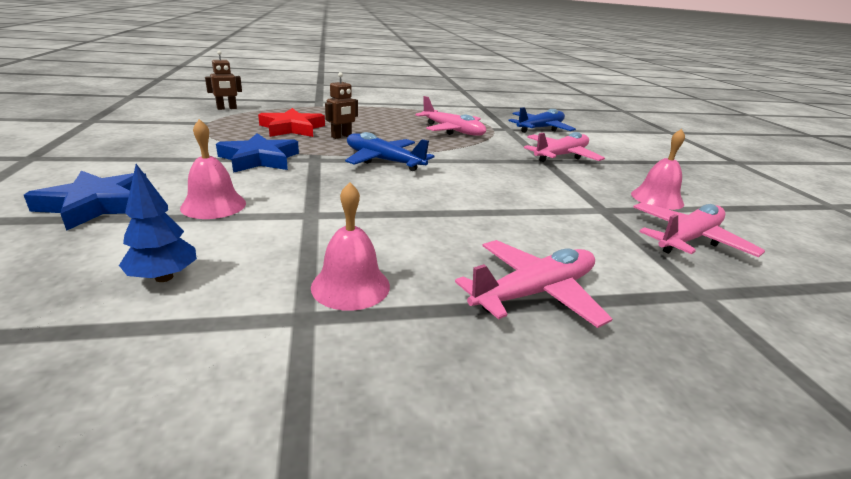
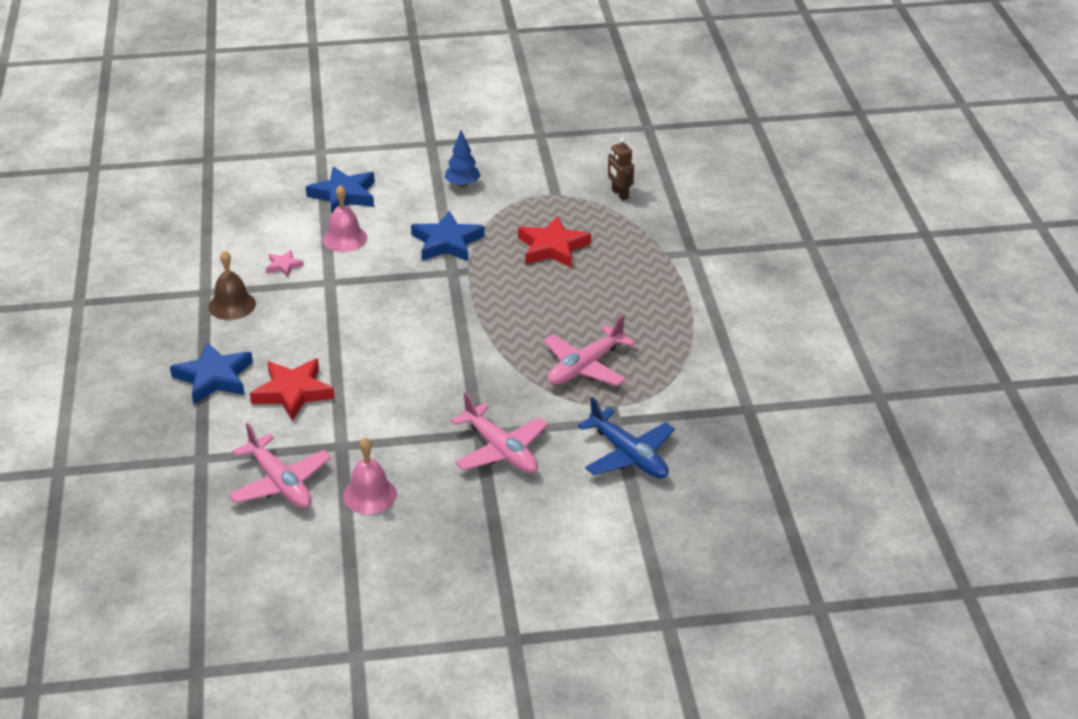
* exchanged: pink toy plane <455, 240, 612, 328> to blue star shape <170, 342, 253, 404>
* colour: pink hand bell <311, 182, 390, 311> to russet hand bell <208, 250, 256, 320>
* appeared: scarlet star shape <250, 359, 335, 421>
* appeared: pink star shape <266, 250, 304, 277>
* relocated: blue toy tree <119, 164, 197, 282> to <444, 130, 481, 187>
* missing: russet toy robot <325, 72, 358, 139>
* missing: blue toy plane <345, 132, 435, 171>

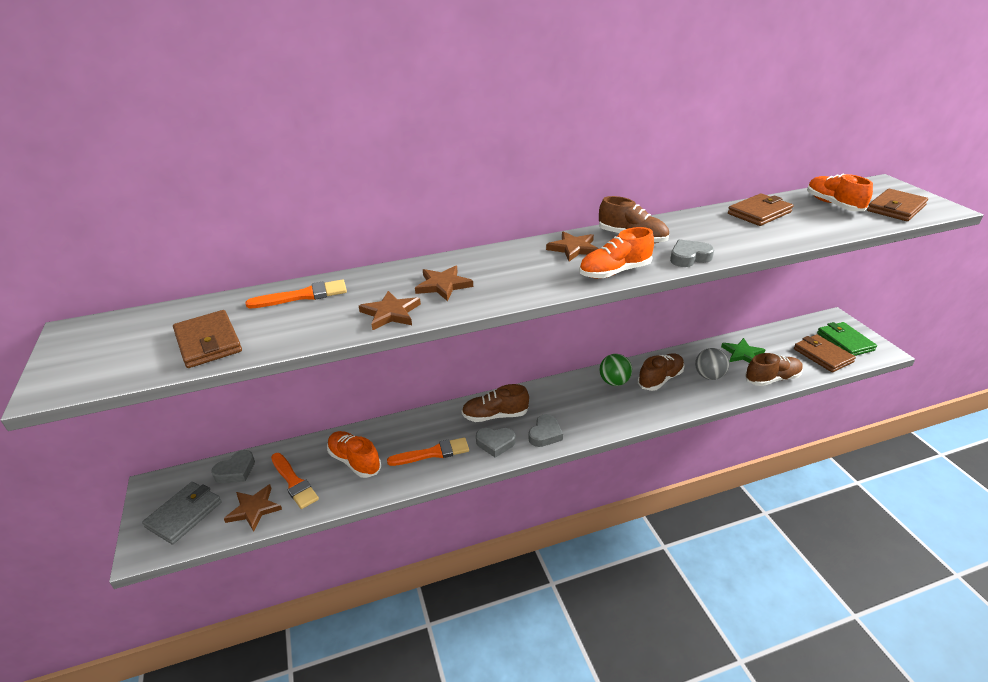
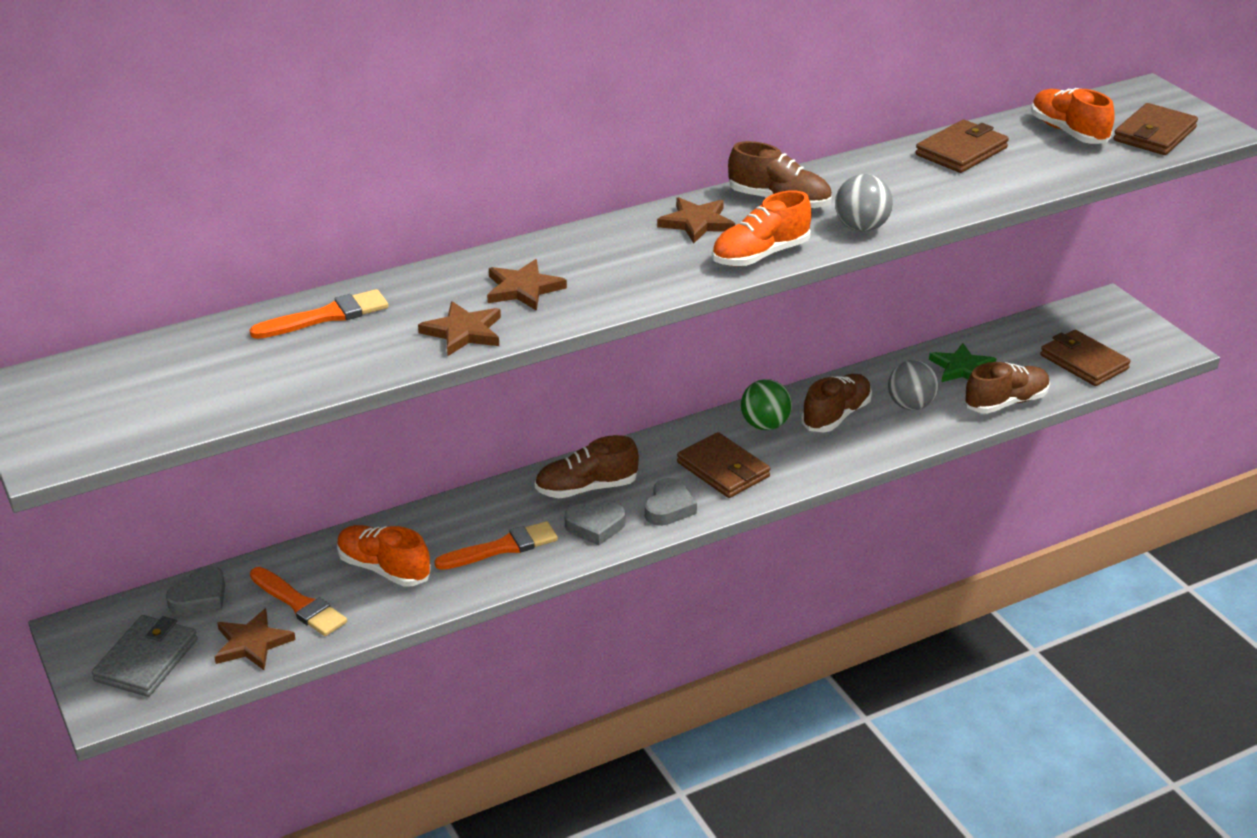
* relocated: russet billfold <173, 310, 242, 368> to <677, 432, 770, 498>
* exchanged: ash-grey heart <670, 239, 714, 267> to ash-grey play ball <835, 174, 893, 232>
* missing: leaf-green billfold <817, 322, 877, 356>

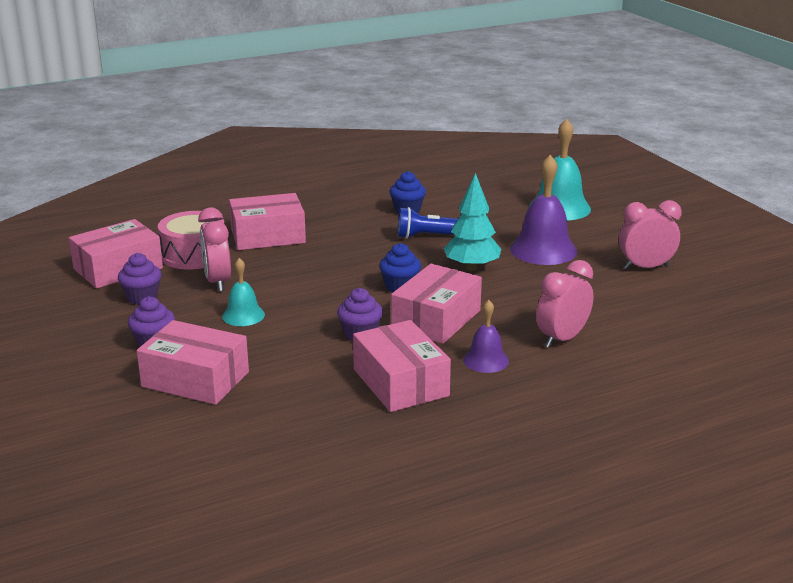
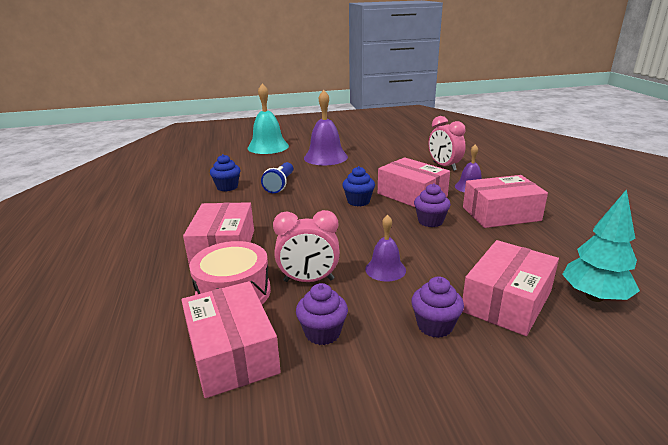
* colour: teal hand bell <222, 258, 265, 326> to purple hand bell <365, 215, 406, 282>
* relocated: teal toy tree <443, 173, 501, 271> to <562, 189, 640, 302>
* missing: pink alarm clock <619, 200, 682, 269>

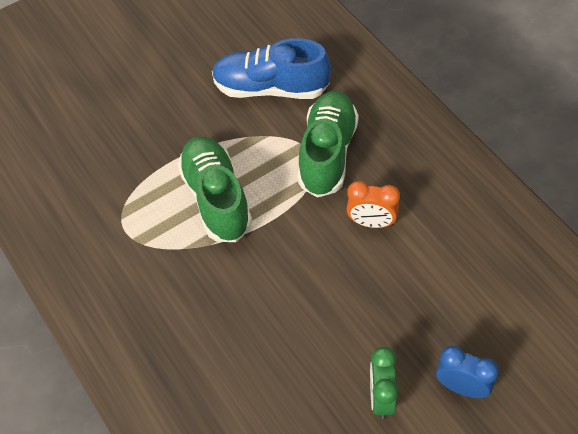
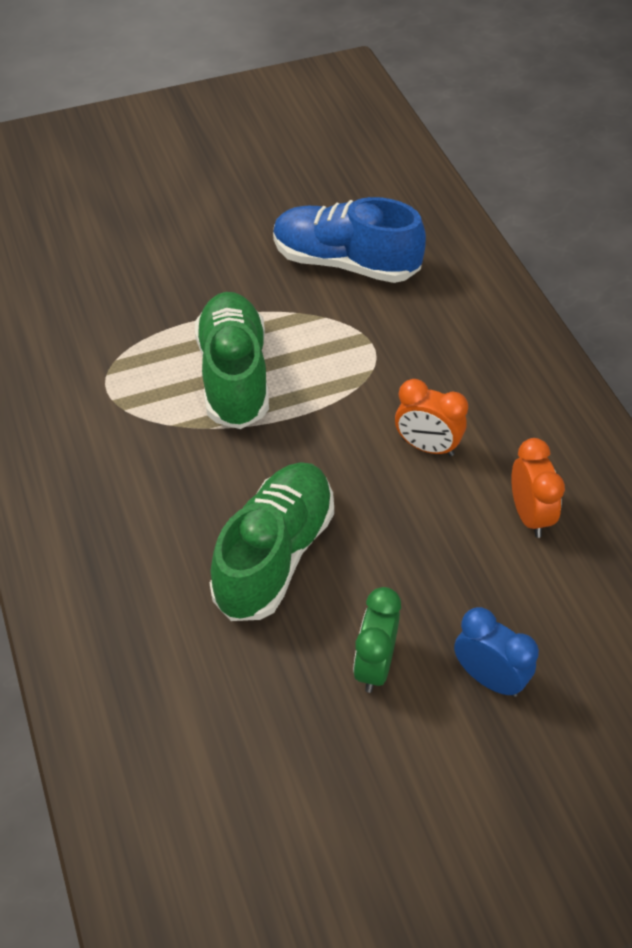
* relocated: leaf-green shoe <298, 91, 359, 198> to <210, 462, 334, 621>
* appeared: orange alarm clock <511, 438, 565, 538>

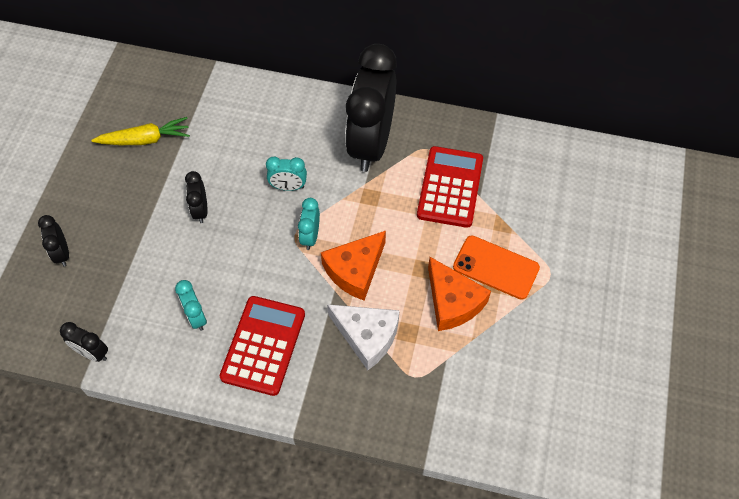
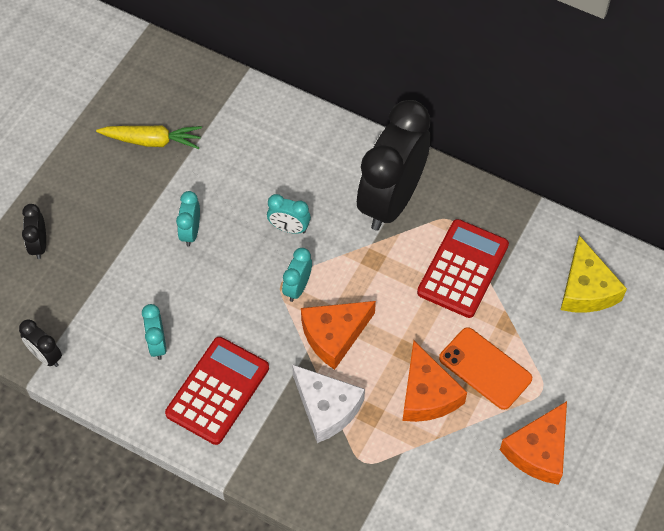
* colour: ebony alarm clock <185, 171, 208, 223> to teal alarm clock <176, 191, 200, 247>
* appeared: orange piece of cheese <500, 401, 567, 485>
* appeared: golden piece of cheese <561, 235, 627, 313>

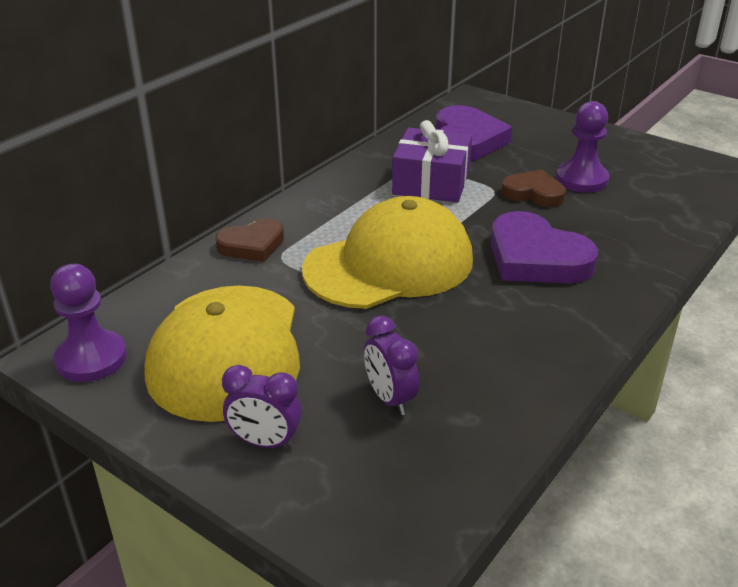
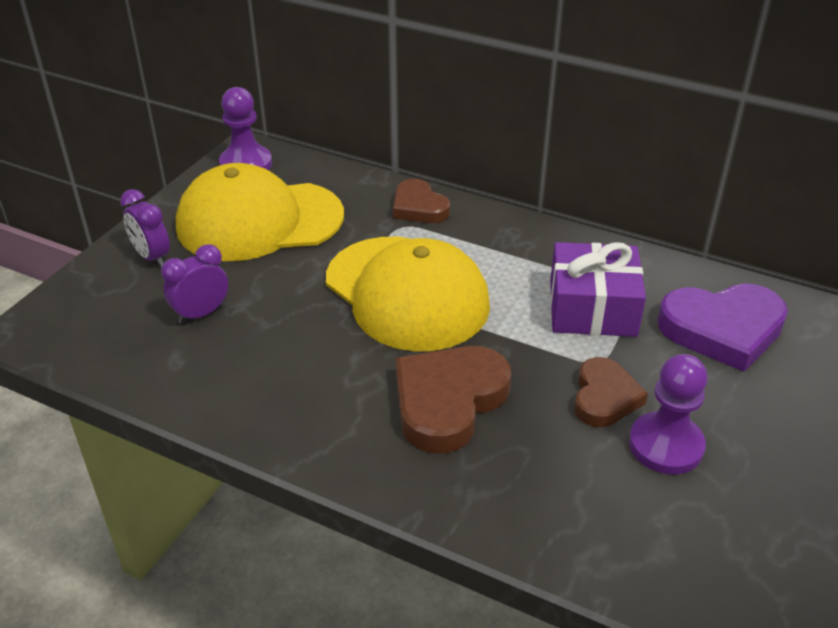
* spun: purple alarm clock <222, 365, 302, 449> = <120, 189, 170, 267> 45 degrees counterclockwise
* colour: purple heart <490, 211, 598, 284> to russet heart <396, 346, 511, 454>

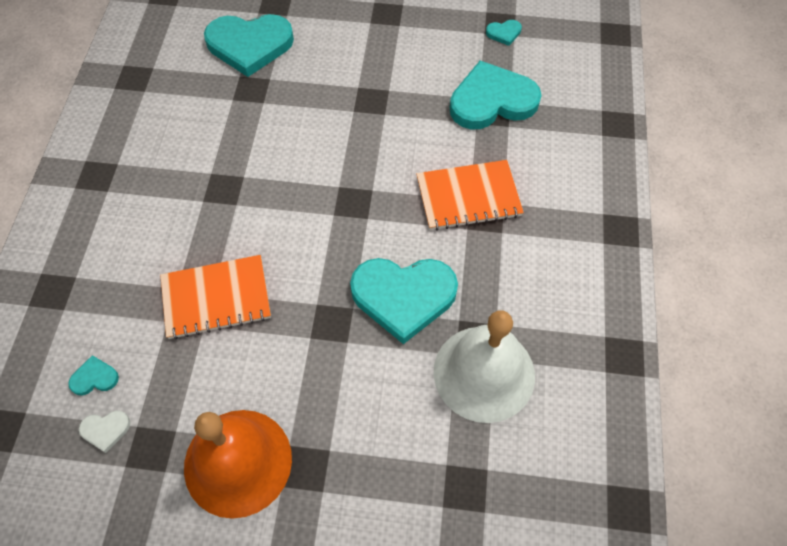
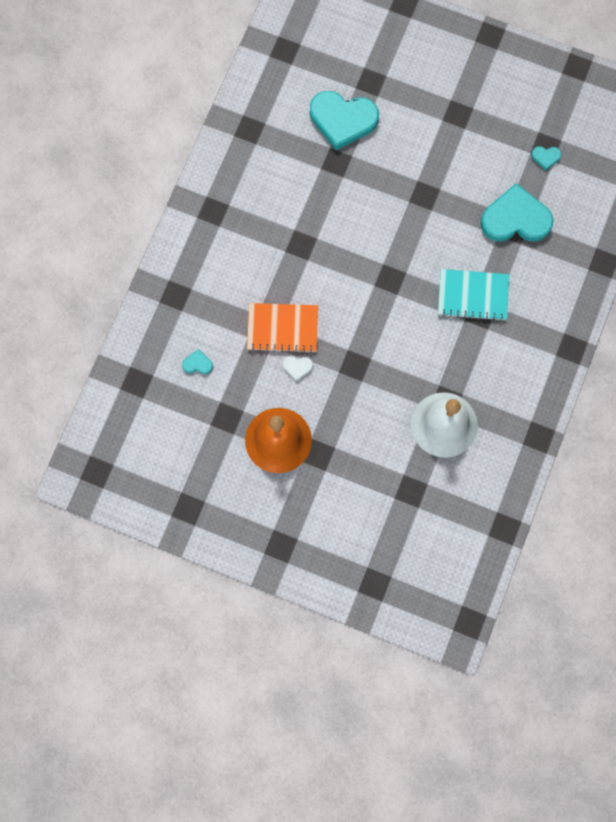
* relocated: pure white heart <79, 411, 130, 453> to <283, 356, 313, 382>
* colour: orange notepad <416, 160, 524, 231> to teal notepad <438, 269, 509, 321>
* missing: teal heart <350, 258, 458, 344>

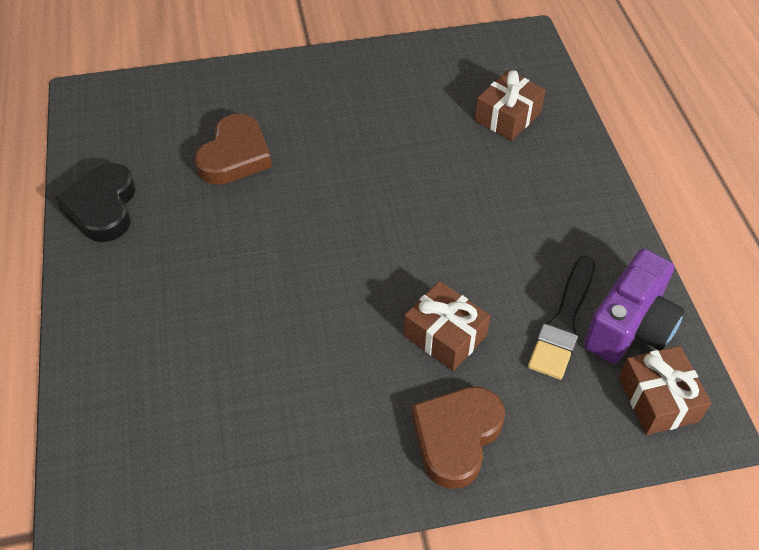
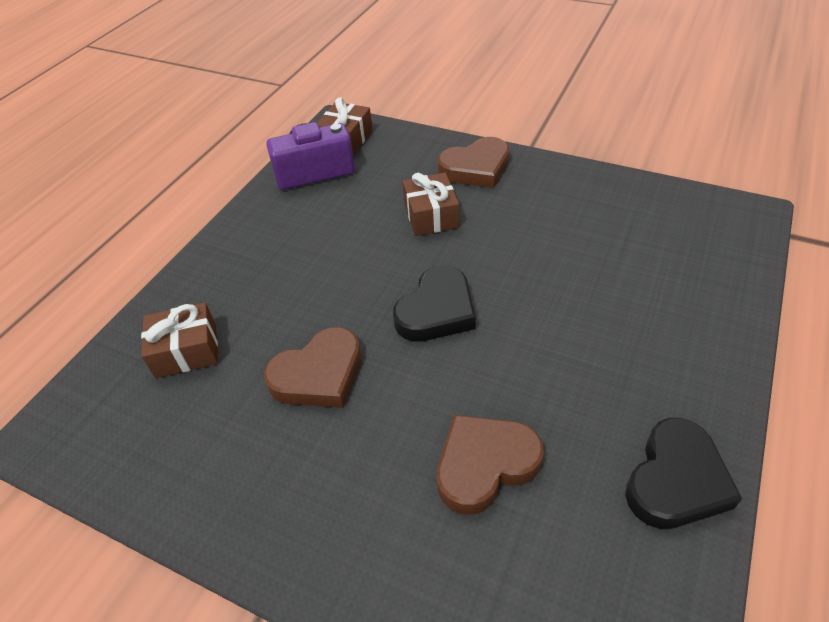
* appeared: russet heart <264, 327, 361, 408>
* appeared: ebony heart <393, 266, 476, 342>
* missing: ebony paint brush <528, 256, 595, 380>

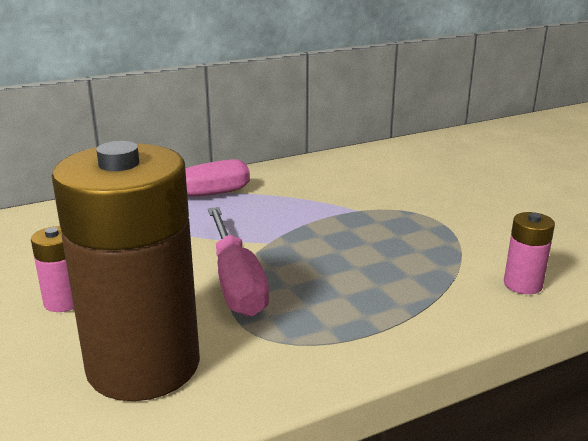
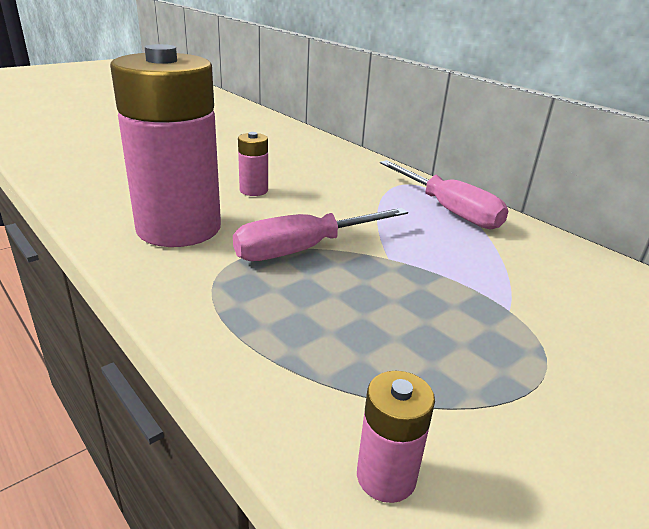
* colour: russet battery <51, 141, 200, 401> to pink battery <110, 44, 221, 247>

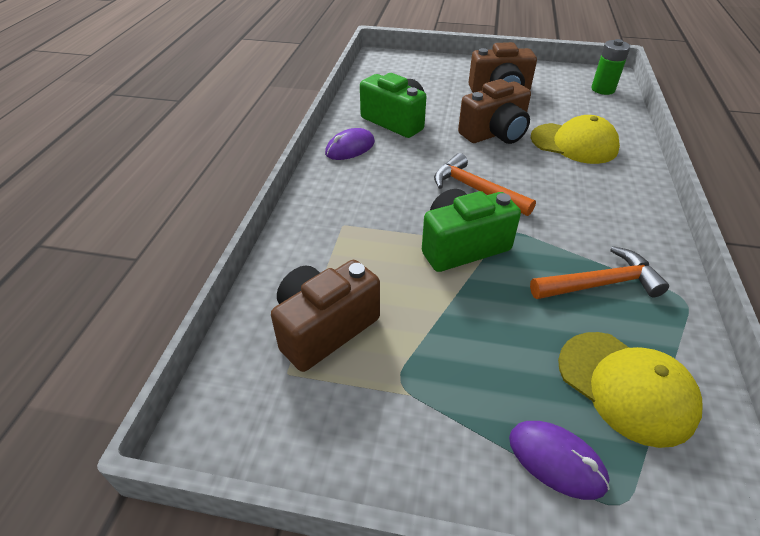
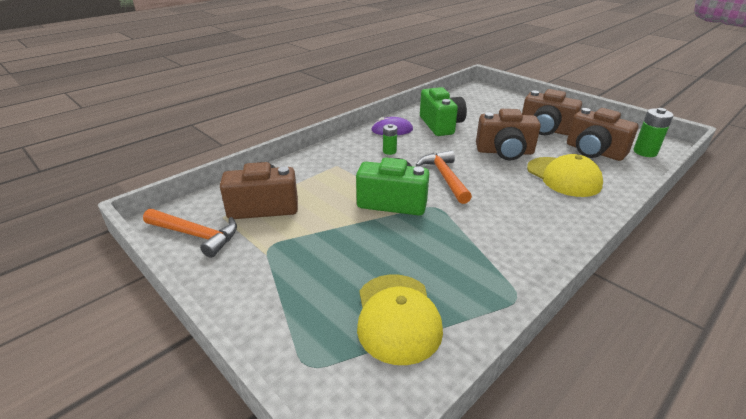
* relocated: orange claw hammer <530, 246, 669, 299> to <143, 209, 237, 258>
* appeared: leaf-green battery <383, 124, 397, 155>
* appeared: russet compact camera <567, 108, 638, 161>
* missing: purple mouse <509, 421, 610, 500>

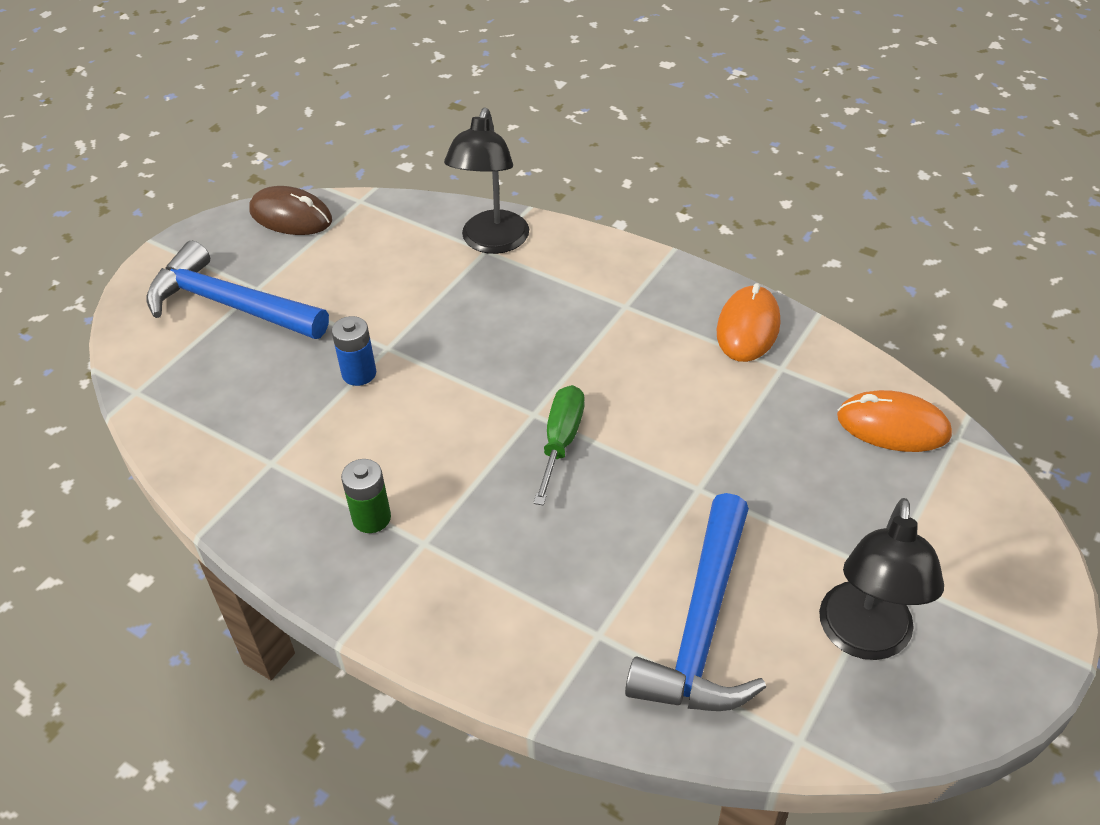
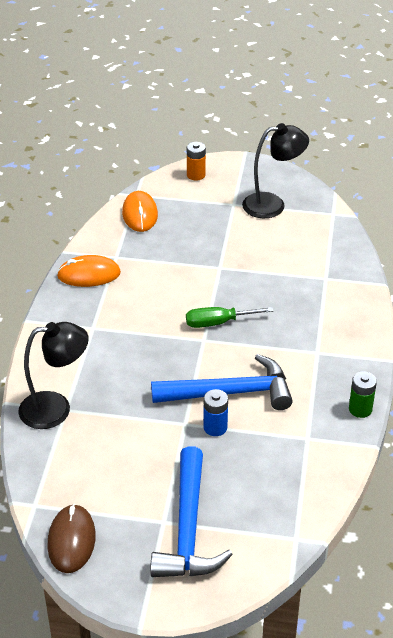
* relocated: blue claw hammer <625, 493, 766, 711> to <151, 354, 293, 410>
* appeared: orange battery <187, 142, 206, 181>
* relocated: leaf-green battery <341, 459, 391, 533> to <349, 371, 377, 418>

